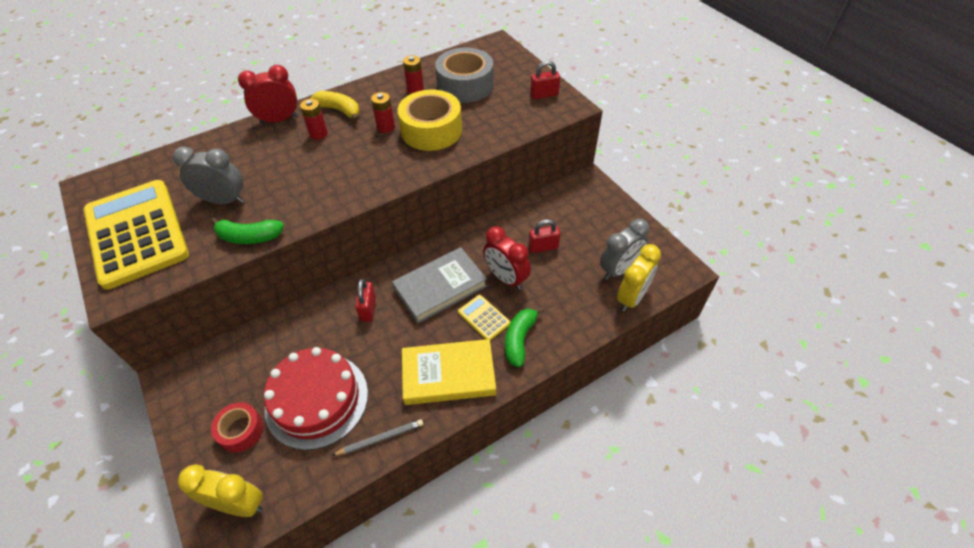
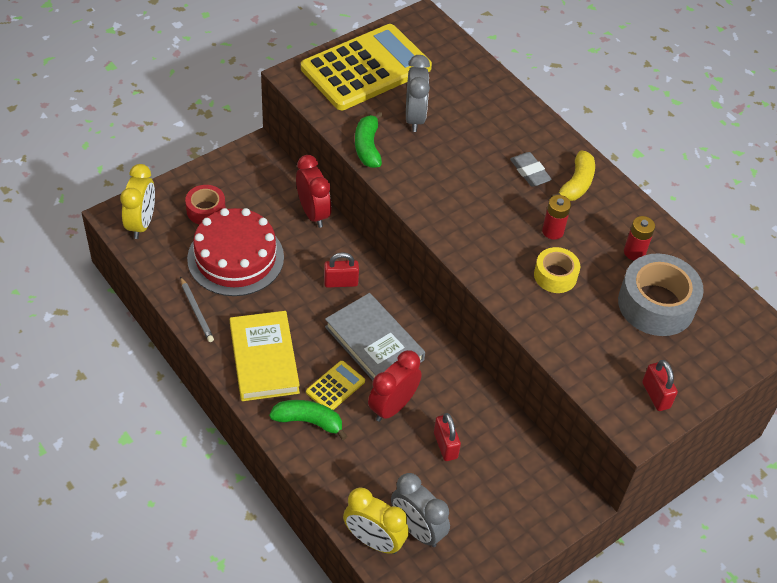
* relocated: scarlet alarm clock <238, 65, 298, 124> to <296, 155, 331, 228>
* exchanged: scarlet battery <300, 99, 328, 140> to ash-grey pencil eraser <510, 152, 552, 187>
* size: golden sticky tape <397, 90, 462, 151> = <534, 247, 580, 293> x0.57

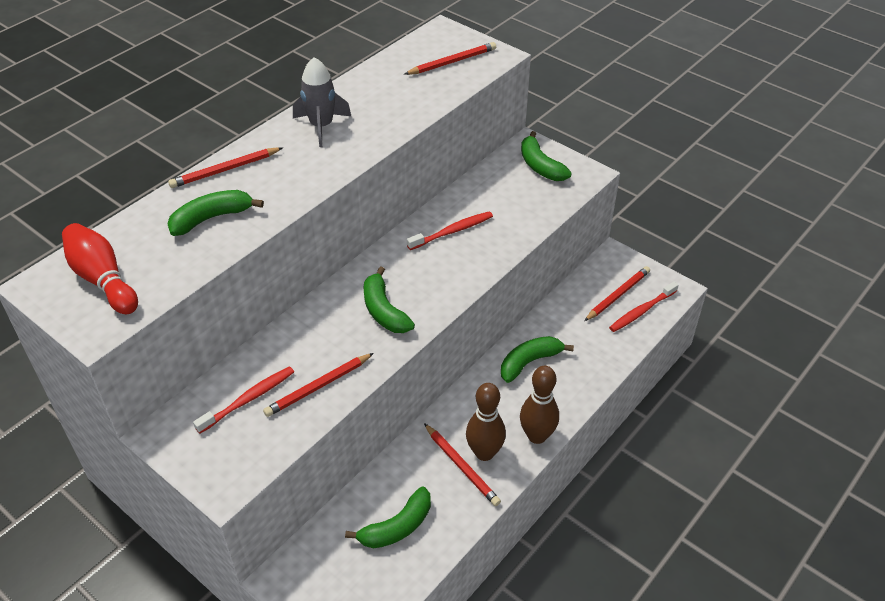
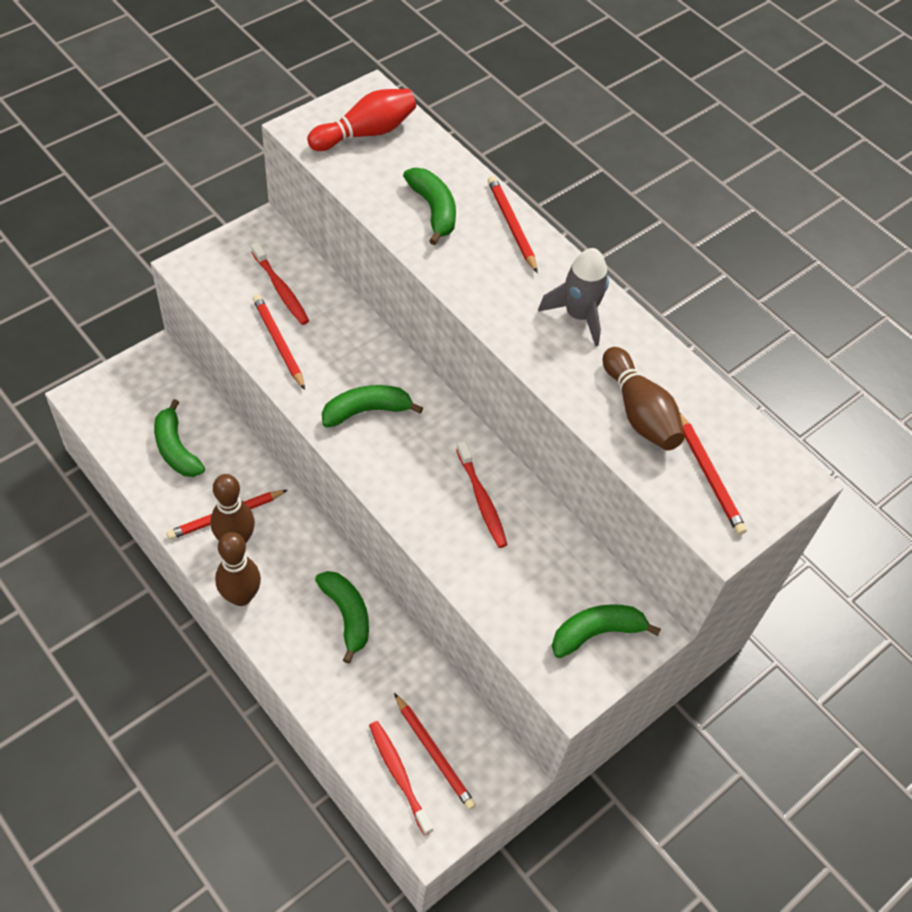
* appeared: russet tenpin <603, 347, 684, 451>

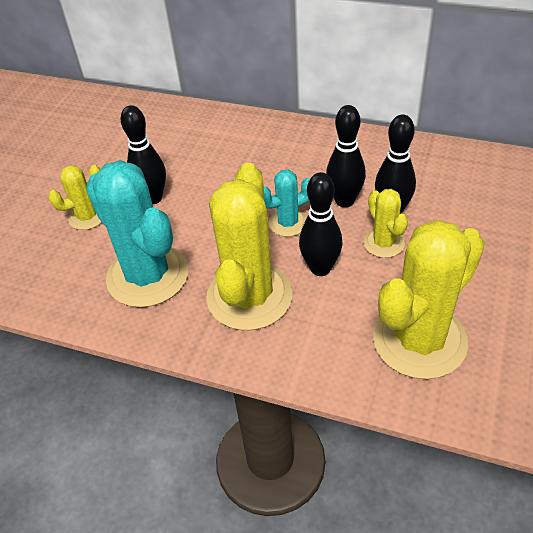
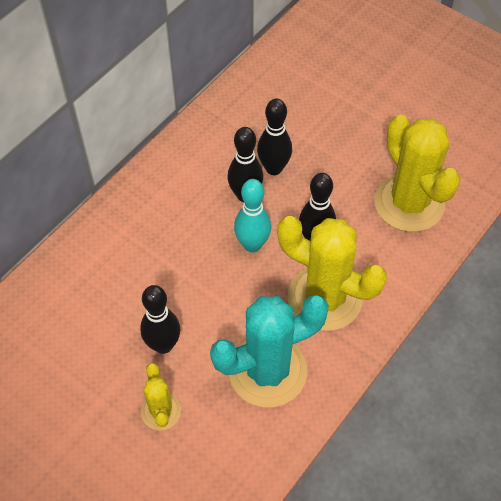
* exchanged: teal cactus <264, 170, 310, 237> to teal tenpin <234, 179, 271, 252>
* missing: golden cactus <364, 189, 408, 258>

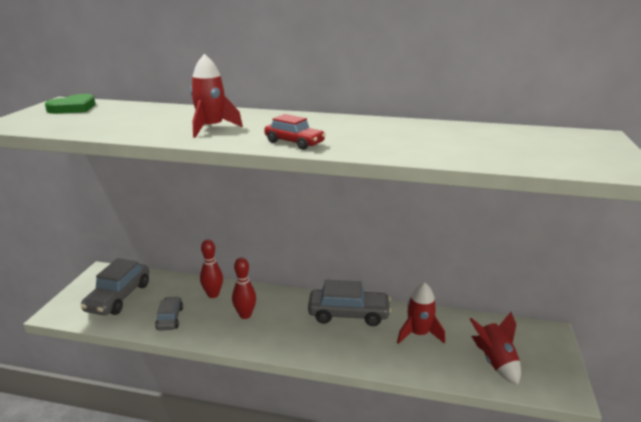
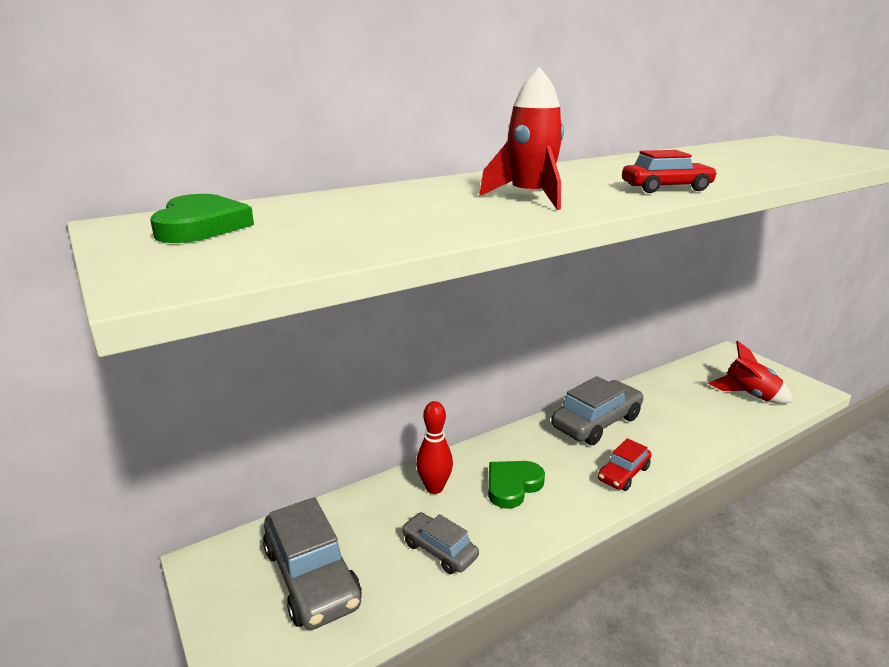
* exchanged: scarlet tenpin <232, 257, 256, 319> to leaf-green heart <488, 461, 545, 509>
* appeared: scarlet toy car <598, 438, 652, 491>
* missing: scarlet toy rocket <397, 282, 445, 344>

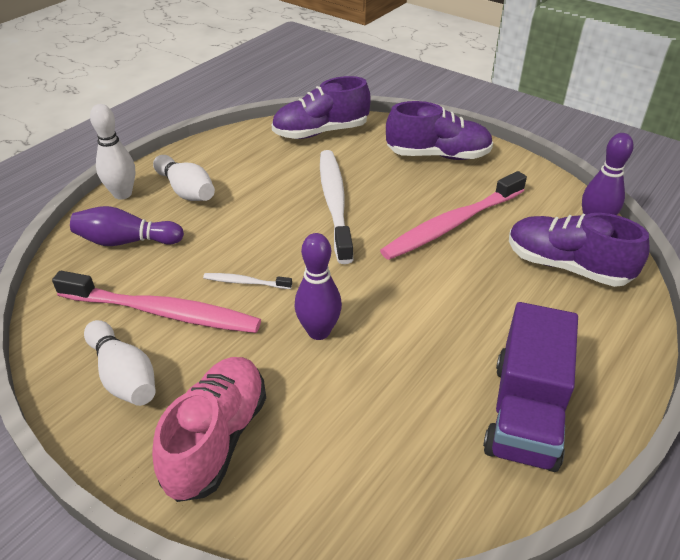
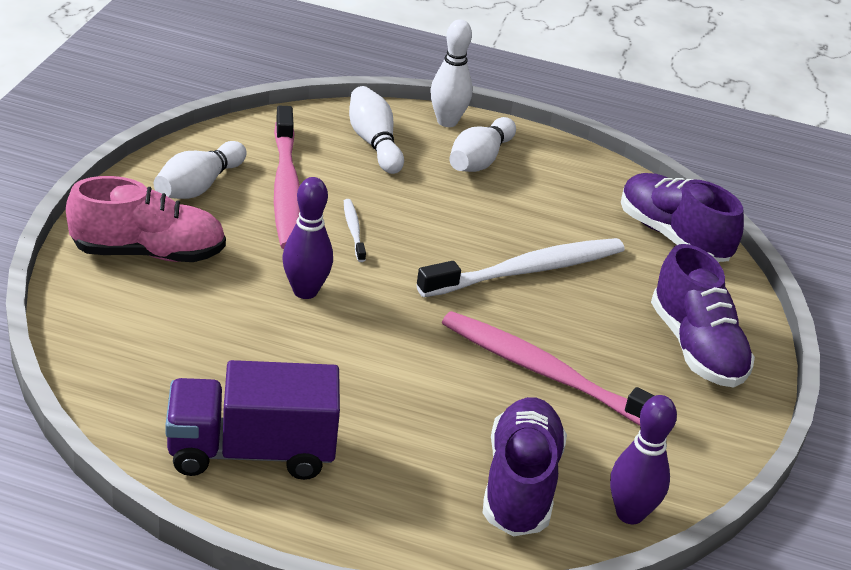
* colour: purple tenpin <70, 206, 184, 246> to pure white tenpin <349, 86, 404, 174>

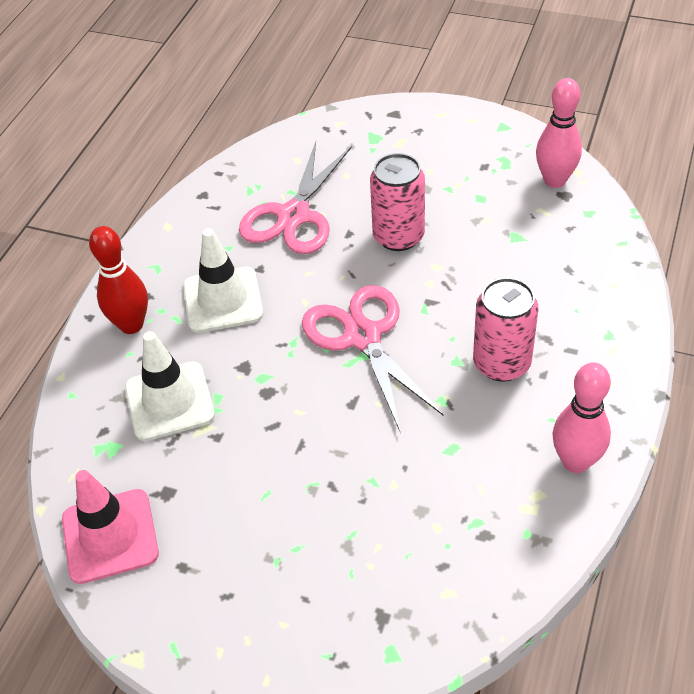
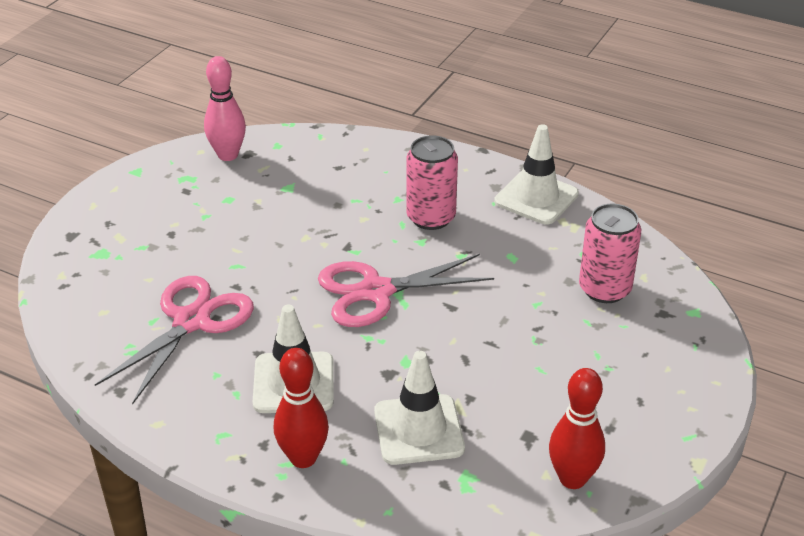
* spun: pink scissors <239, 142, 352, 254> = <95, 276, 254, 405> 90 degrees counterclockwise
* exchanged: pink tenpin <552, 362, 611, 473> to pure white traffic cone <494, 124, 579, 225>
* exchanged: pink traffic cone <62, 470, 159, 584> to scarlet tenpin <549, 368, 605, 489>
* relocated: pink soda can <370, 153, 425, 251> to <579, 203, 641, 303>

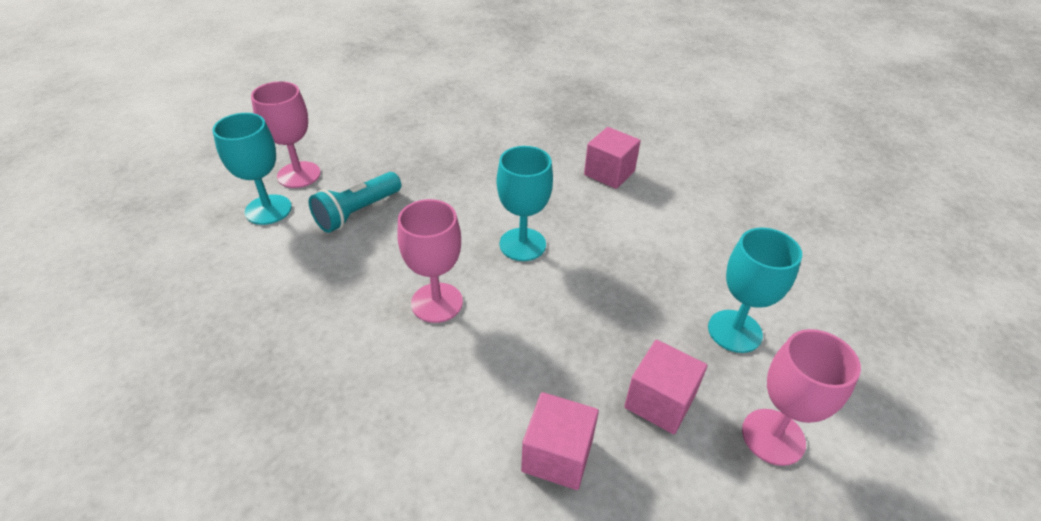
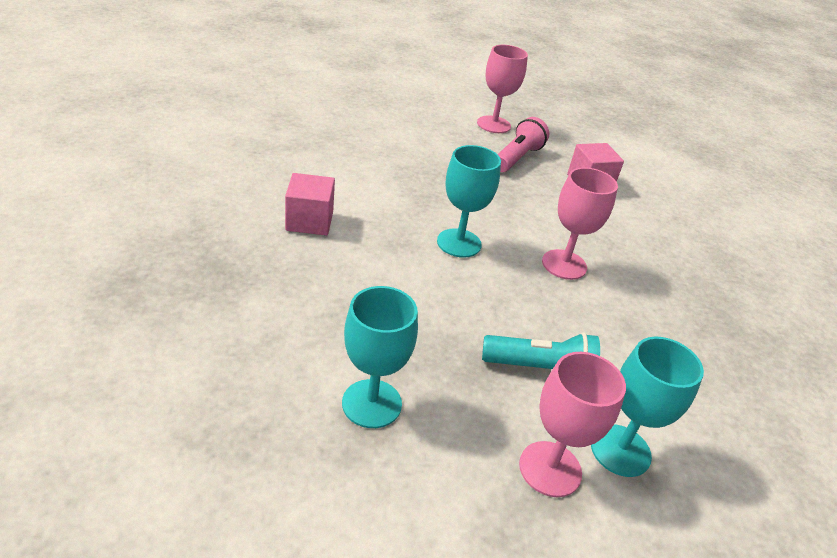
* relocated: teal wine glass <708, 228, 802, 353> to <342, 286, 418, 428>
* exchanged: pink block <624, 340, 707, 434> to pink pocket torch <498, 117, 549, 172>

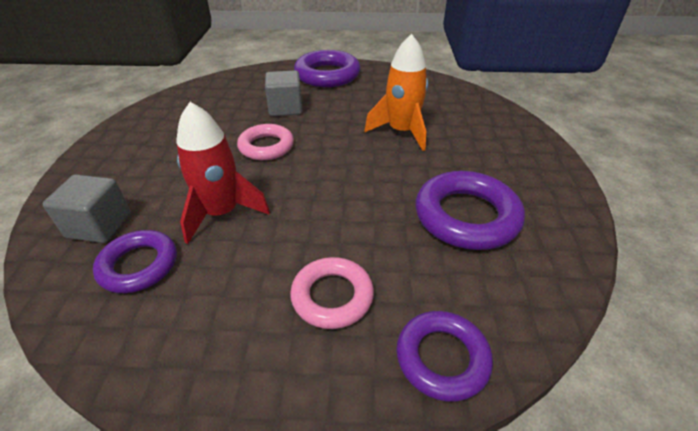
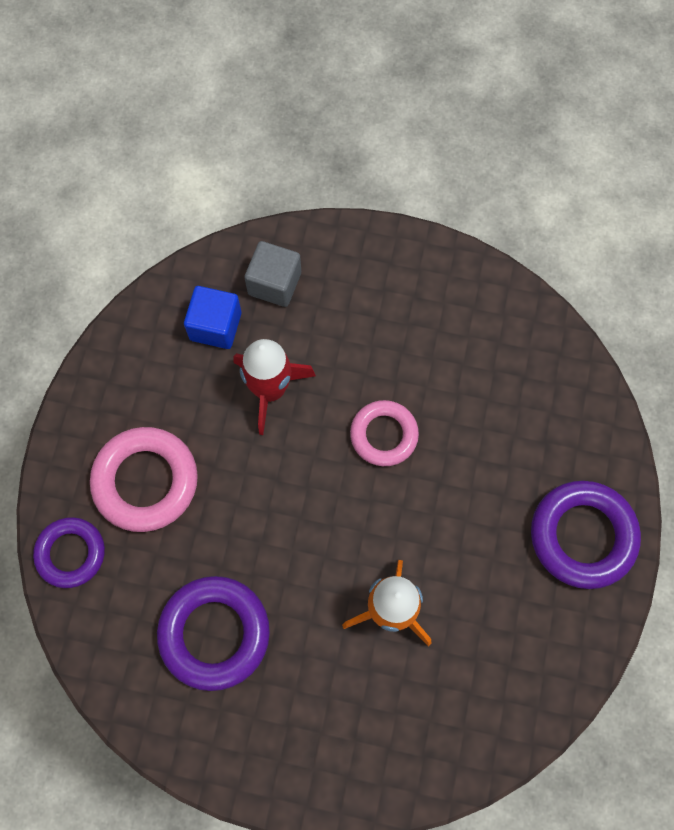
* size: pink torus <290, 257, 374, 329> = <90, 427, 198, 532> x1.54
* exchanged: purple torus <93, 230, 177, 293> to blue block <184, 286, 241, 349>
* missing: ash-grey block <265, 70, 302, 116>

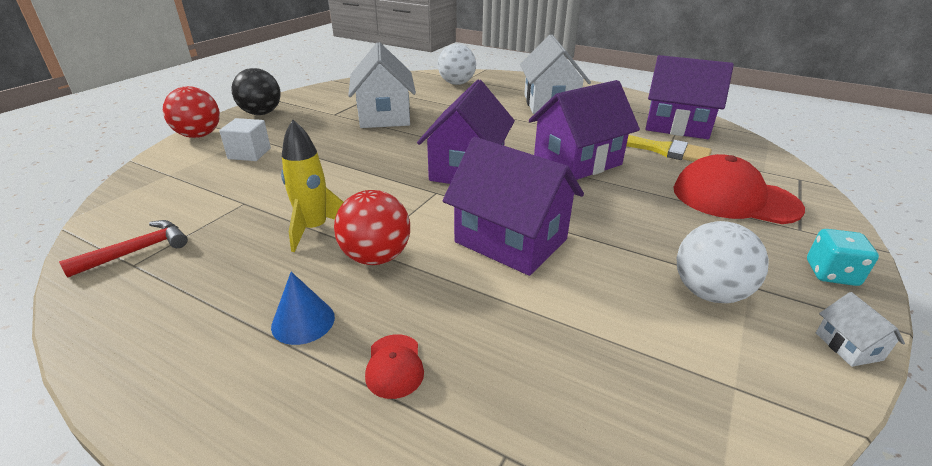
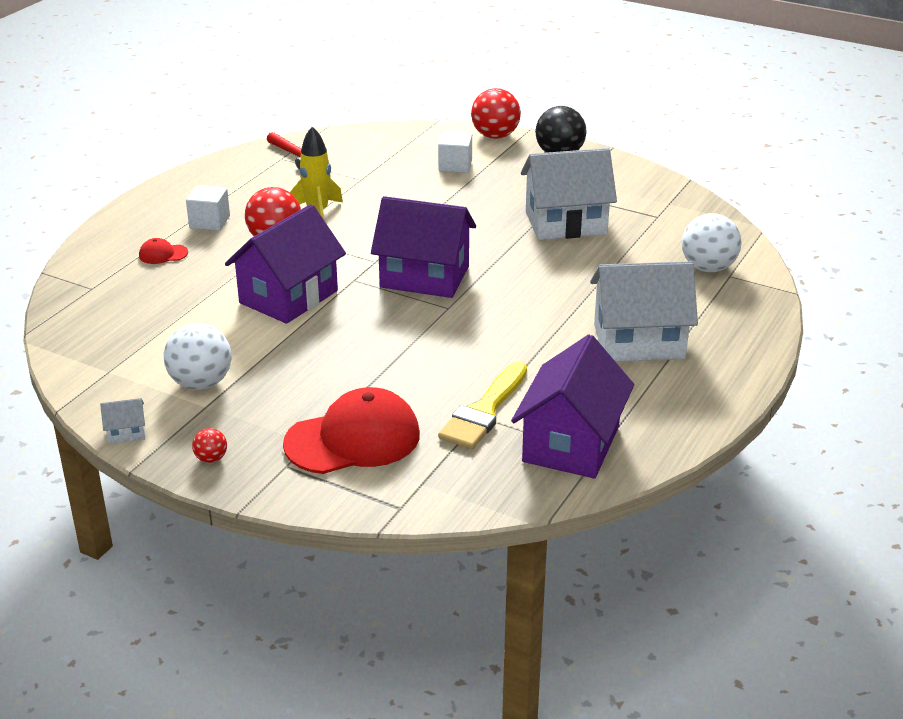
* exchanged: blue cone <271, 272, 335, 345> to pure white block <186, 185, 230, 231>
* exchanged: teal dice <807, 229, 879, 286> to scarlet play ball <192, 428, 227, 463>
* spun: scarlet peaked cap <673, 154, 805, 224> = <283, 387, 420, 474> 45 degrees clockwise
* missing: purple house <529, 80, 640, 180>

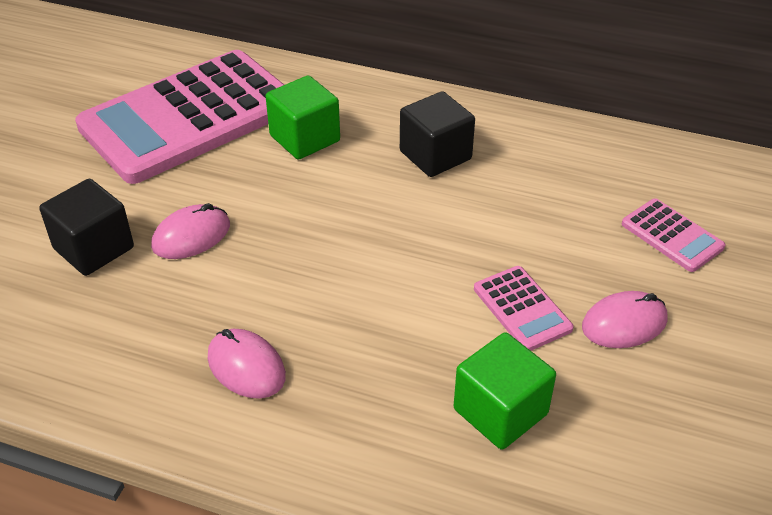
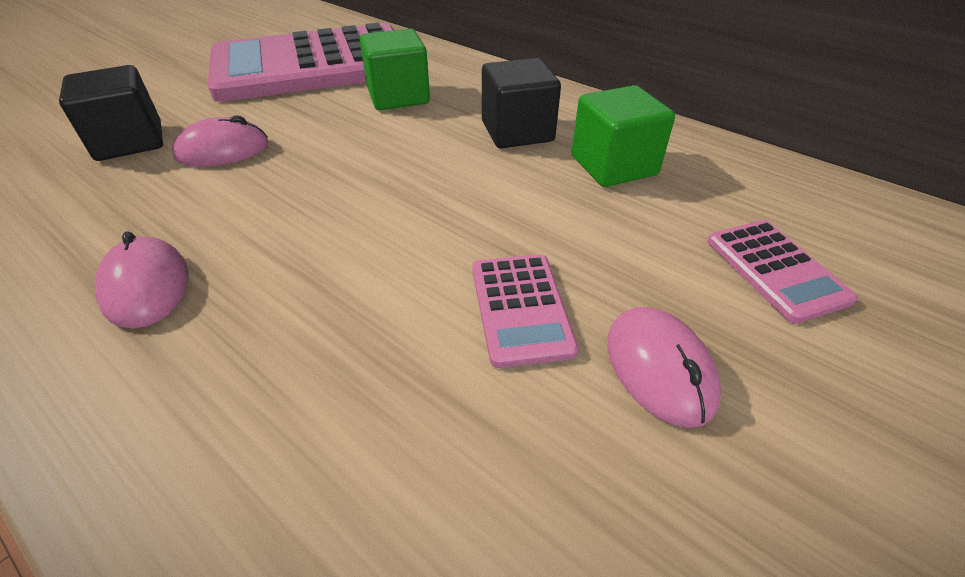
* relocated: leaf-green block <454, 332, 556, 449> to <571, 85, 675, 187>
* spun: pink mouse <582, 291, 667, 348> = <607, 307, 721, 428> 75 degrees clockwise

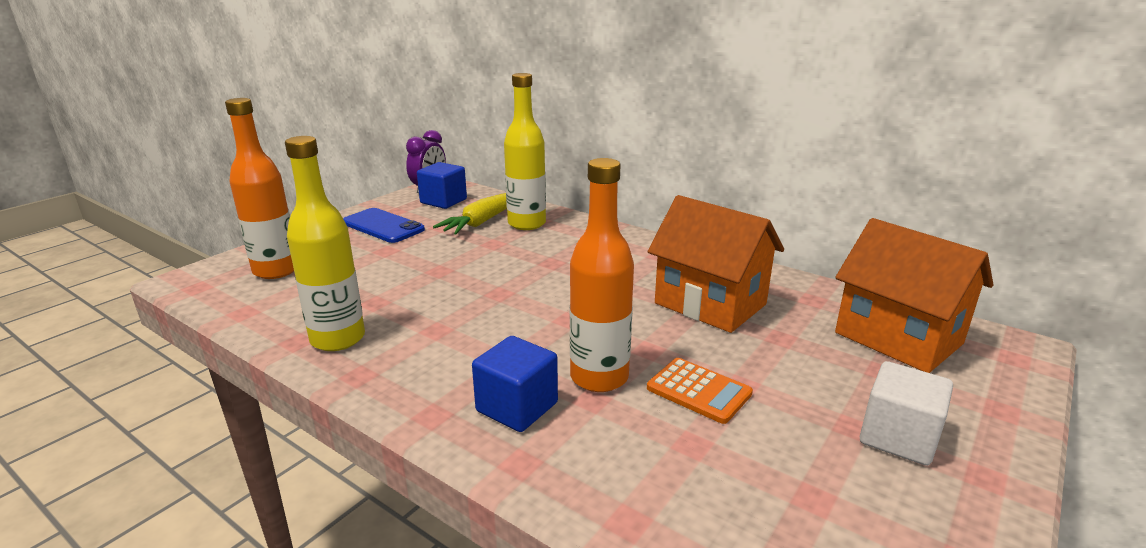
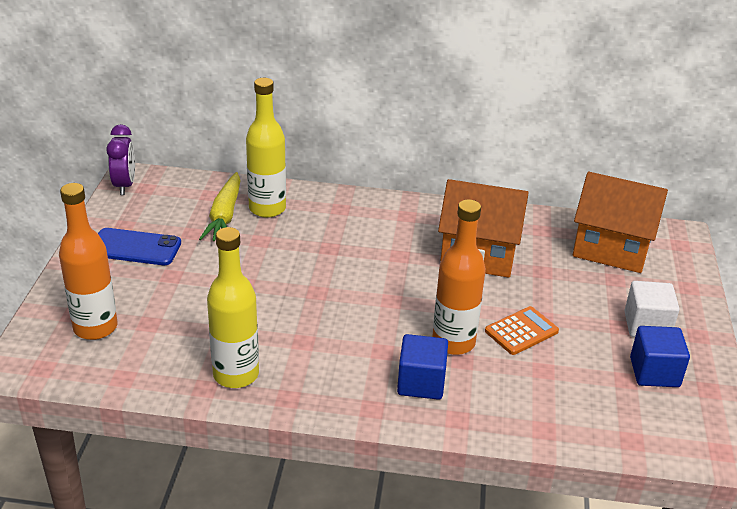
* spun: orange calculator <647, 358, 753, 424> = <485, 306, 559, 355> 45 degrees counterclockwise
* relocated: blue block <417, 162, 467, 209> to <630, 326, 690, 387>

